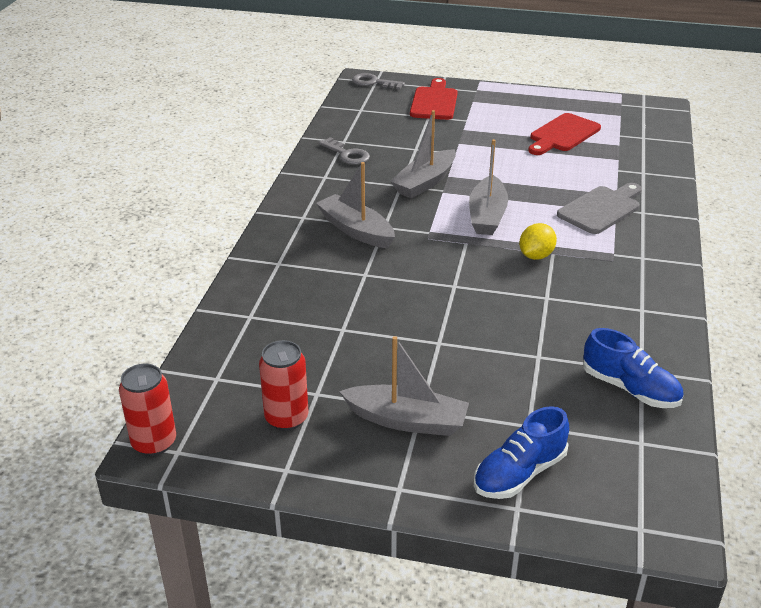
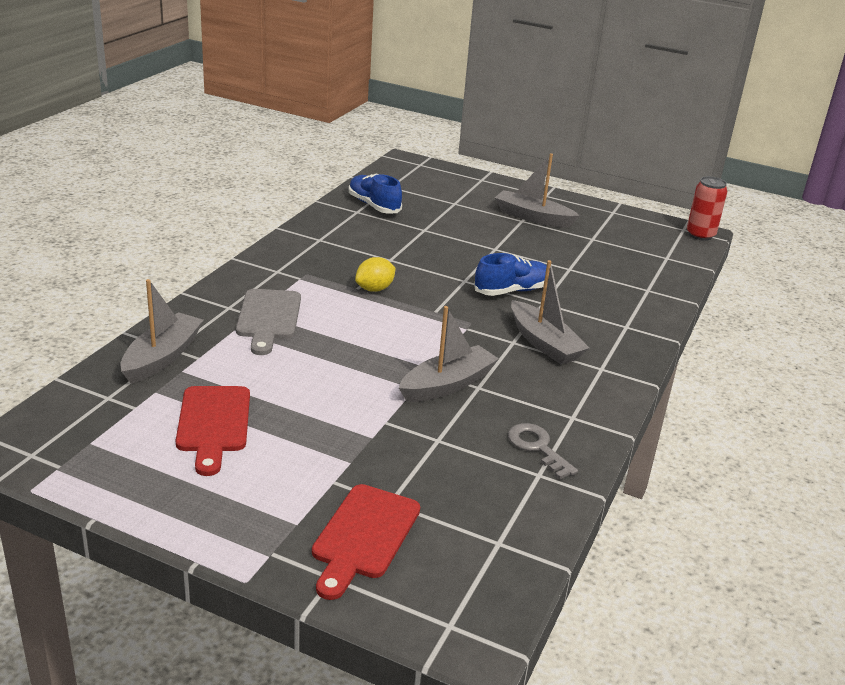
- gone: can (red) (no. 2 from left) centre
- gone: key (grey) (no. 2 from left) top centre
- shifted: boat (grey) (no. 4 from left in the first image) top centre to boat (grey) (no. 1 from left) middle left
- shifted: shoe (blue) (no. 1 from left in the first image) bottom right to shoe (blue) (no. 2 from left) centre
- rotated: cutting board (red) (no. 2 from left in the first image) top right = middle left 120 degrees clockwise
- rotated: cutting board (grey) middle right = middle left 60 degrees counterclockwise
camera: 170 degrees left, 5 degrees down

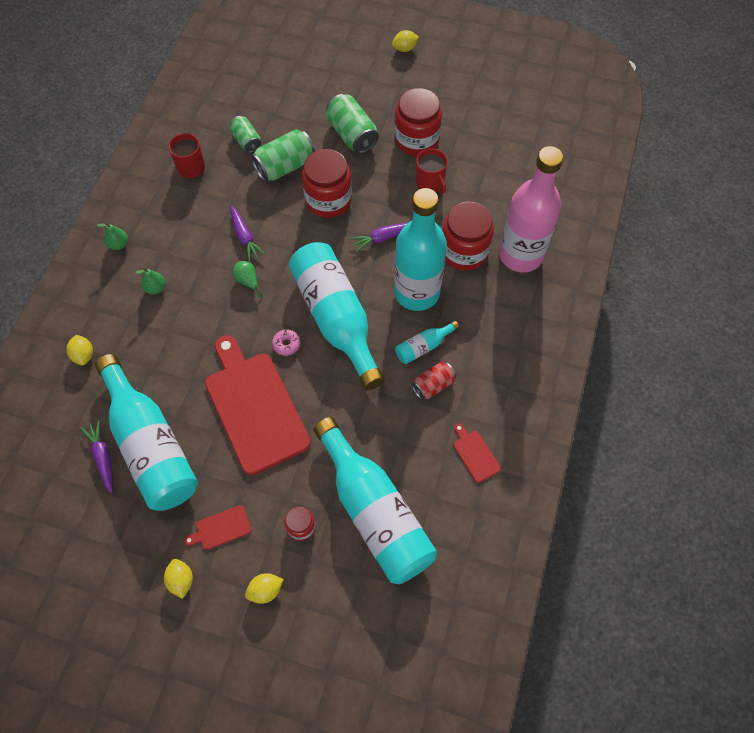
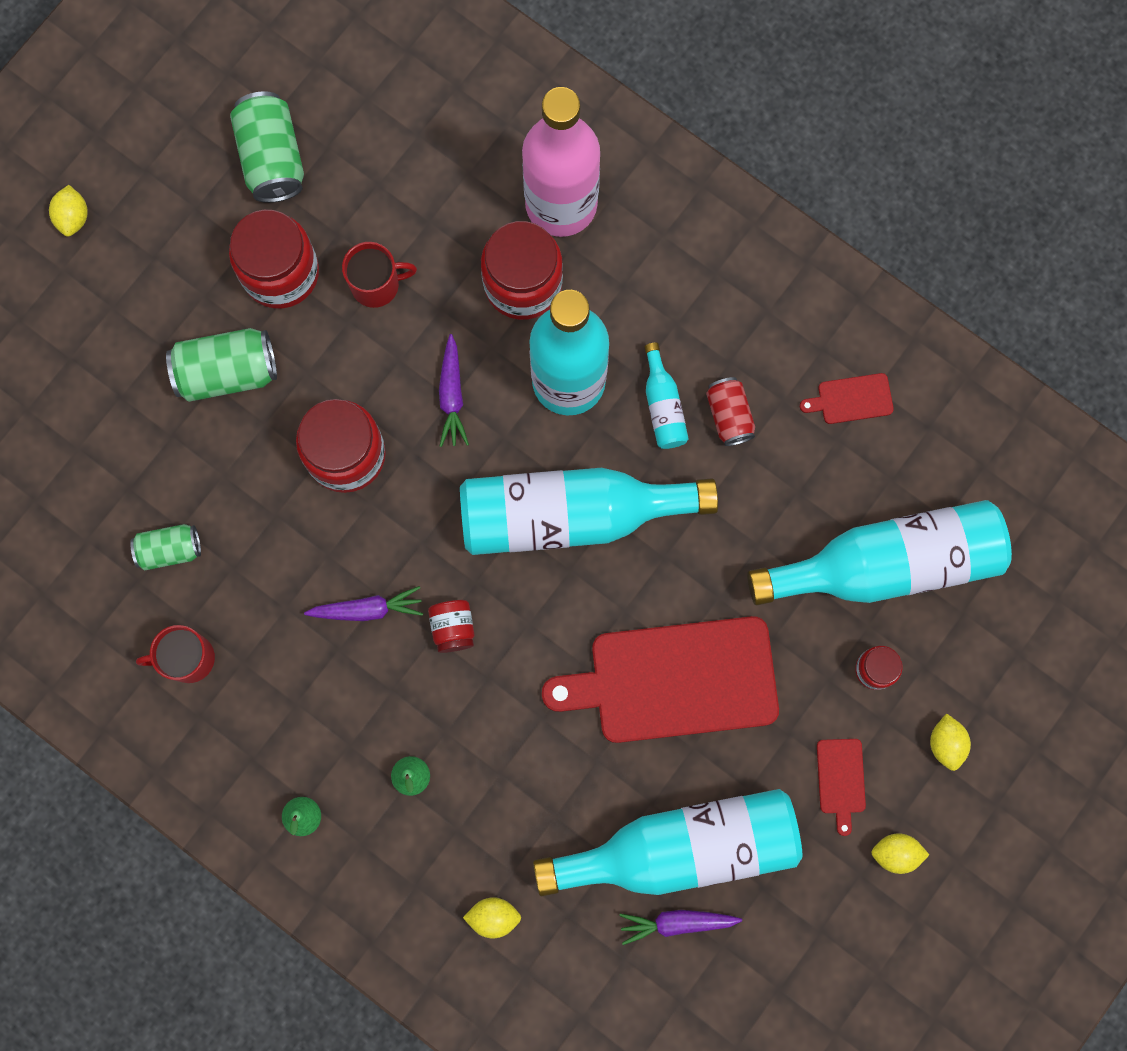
- gone: donut (pink) centre
- shifted: can (green) (no. 2 from left in the first image) top centre to can (green) (no. 3 from left) top left
- swapped: pear (green) (no. 3 from left) middle left to jar (red) (no. 3 from left) centre
camera: 70 degrees left, 15 degrees up

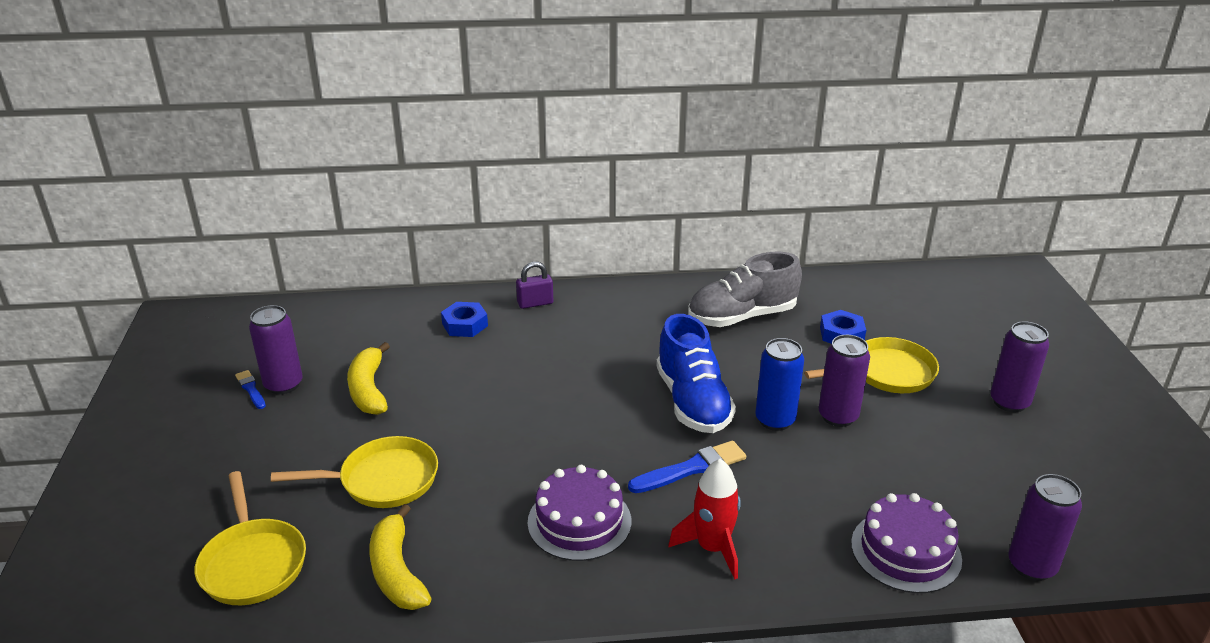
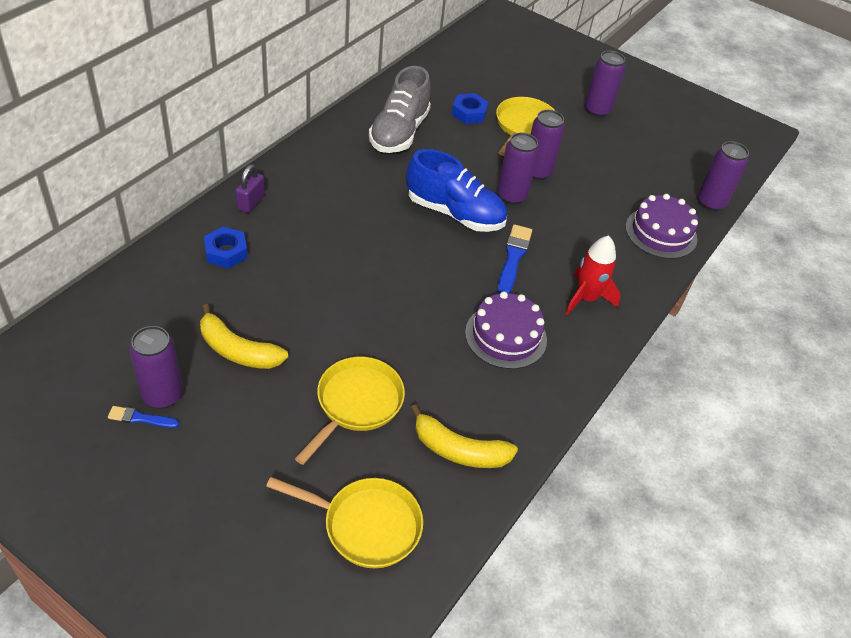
- repainted: can (blue) centre to can (purple) (no. 2 from left) top centre
camera: 55 degrees left, 15 degrees up

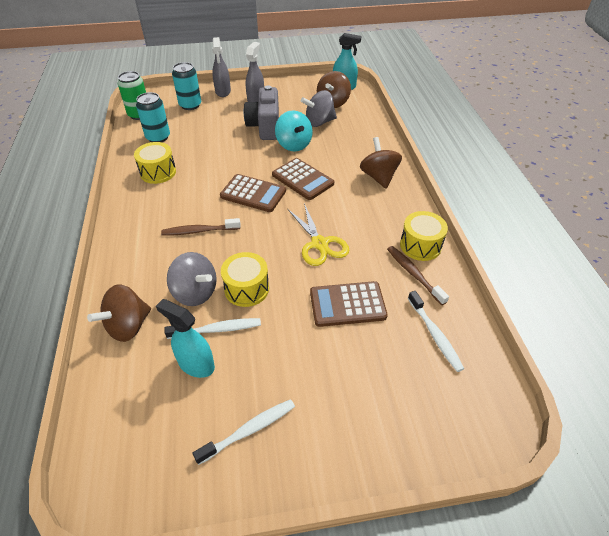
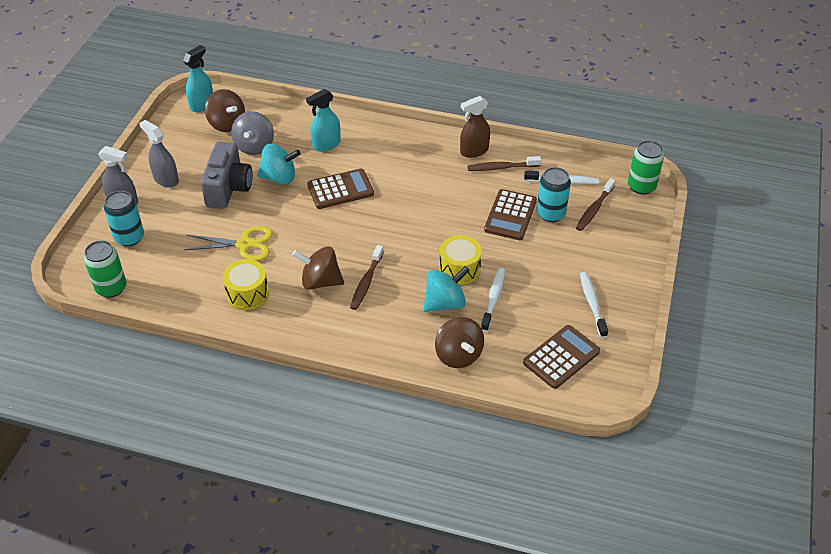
- new: toothbrush (brown) (no. 3 from left) middle right
- new: can (green) (no. 2 from left) top right
- shifted: can (turquoise) (no. 1 from left in the first image) top left to can (turquoise) (no. 2 from left) centre
- shifted: spray bottle (turquoise) (no. 1 from left in the first image) middle left to spray bottle (turquoise) (no. 2 from left) top centre
- shifted: calculator (brown) (no. 1 from left in the first image) centre to calculator (brown) (no. 3 from left) middle right
- shifted: scissors (yellow) centre to middle left
- shifted: spinning top (brown) (no. 3 from left in the first image) top centre to spinning top (brown) (no. 2 from left) centre
- swapped: drum (yellow) (no. 3 from left) middle right to spray bottle (brown) top centre
- repainted: spinning top (grey) (no. 1 from left) middle left to spinning top (turquoise) (no. 2 from left) centre
- rotated: camera (grey) top centre = top left 105 degrees counterclockwise
camera: 65 degrees left, 0 degrees up

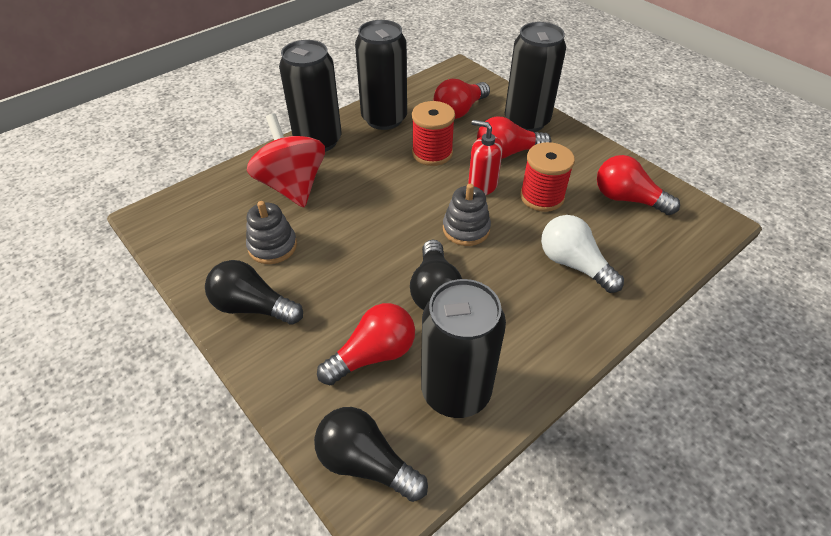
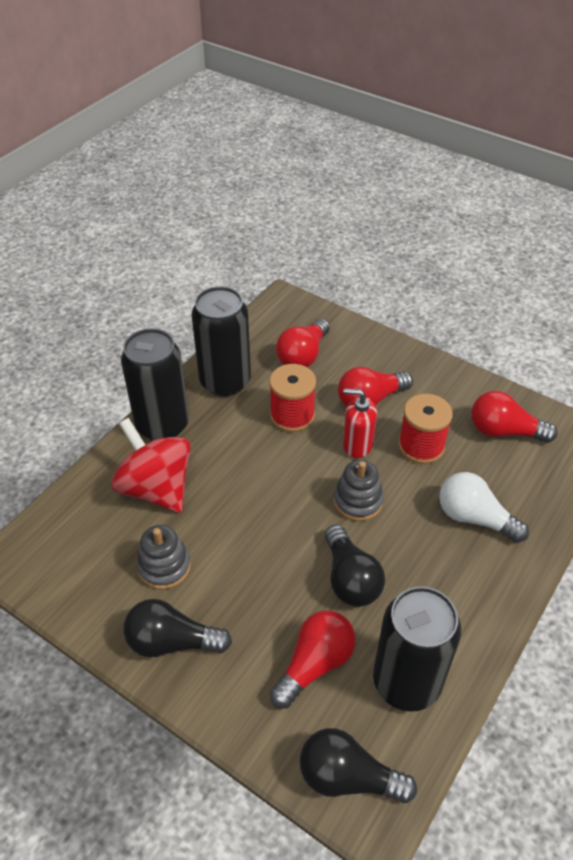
- gone: can (black) (no. 4 from left) top centre
camera: 15 degrees left, 0 degrees up

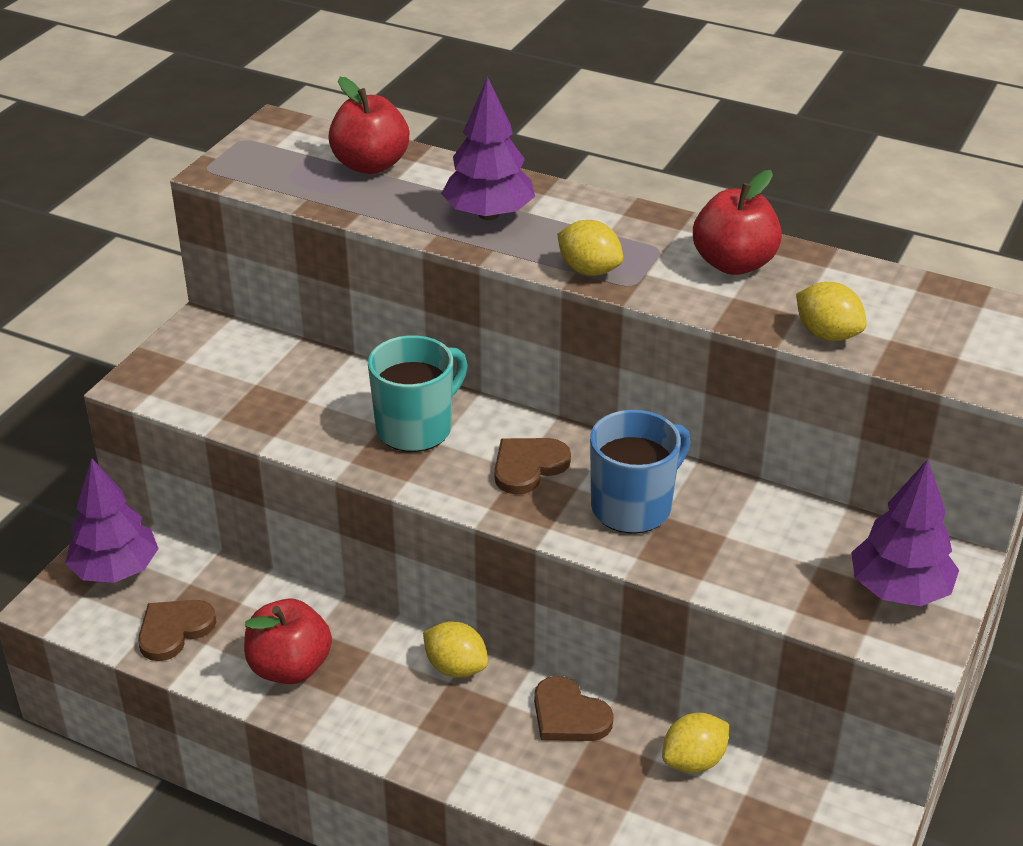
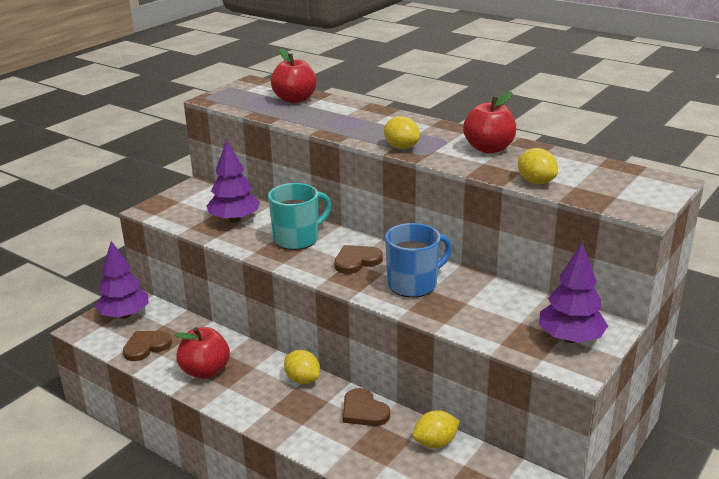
- shifted: tree (purple) (no. 2 from left) top centre to middle left
camera: 10 degrees right, 10 degrees down

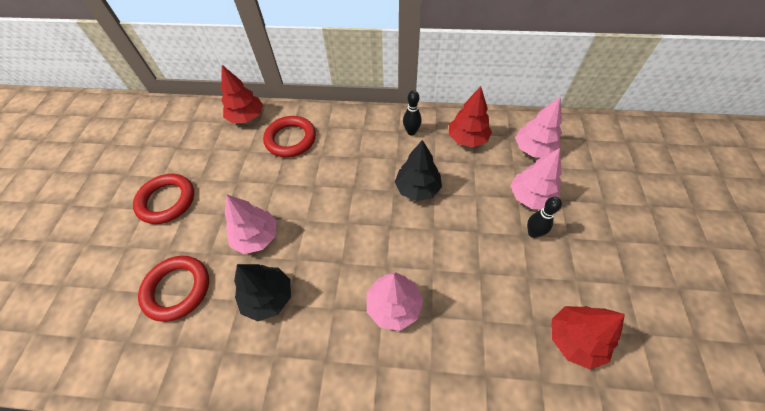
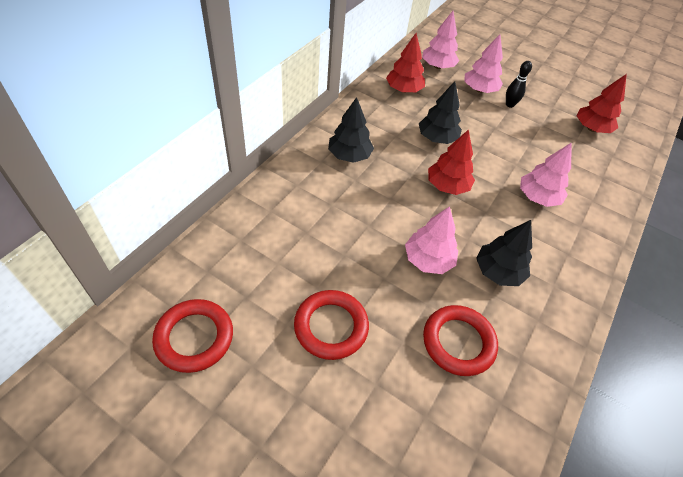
- gone: bowling pin (black) (no. 1 from left) top centre
- new: tree (black) (no. 1 from left) top centre
- shifted: tree (red) (no. 1 from left in the first image) top left to tree (red) (no. 2 from left) centre
- shifted: ring (red) (no. 3 from left in the first image) top centre to ring (red) (no. 1 from left) bottom left
camera: 70 degrees left, 5 degrees down

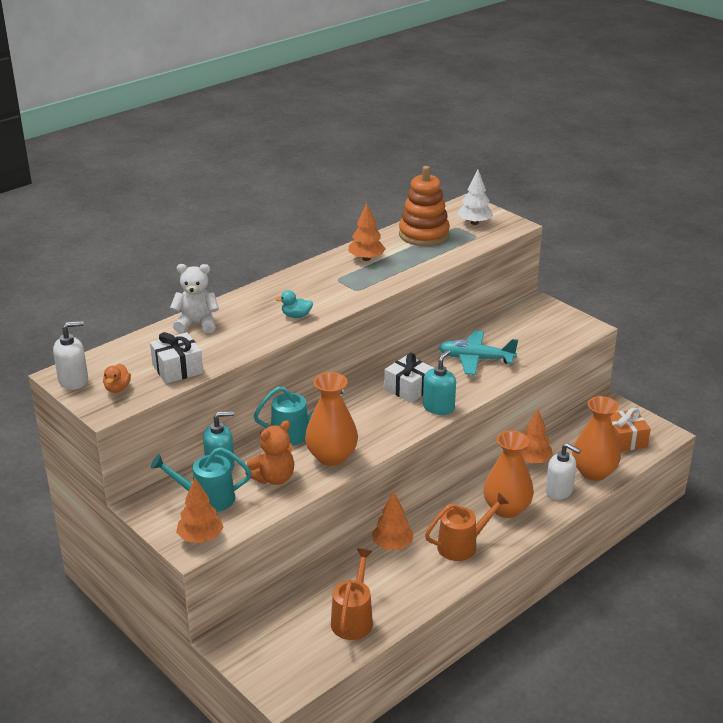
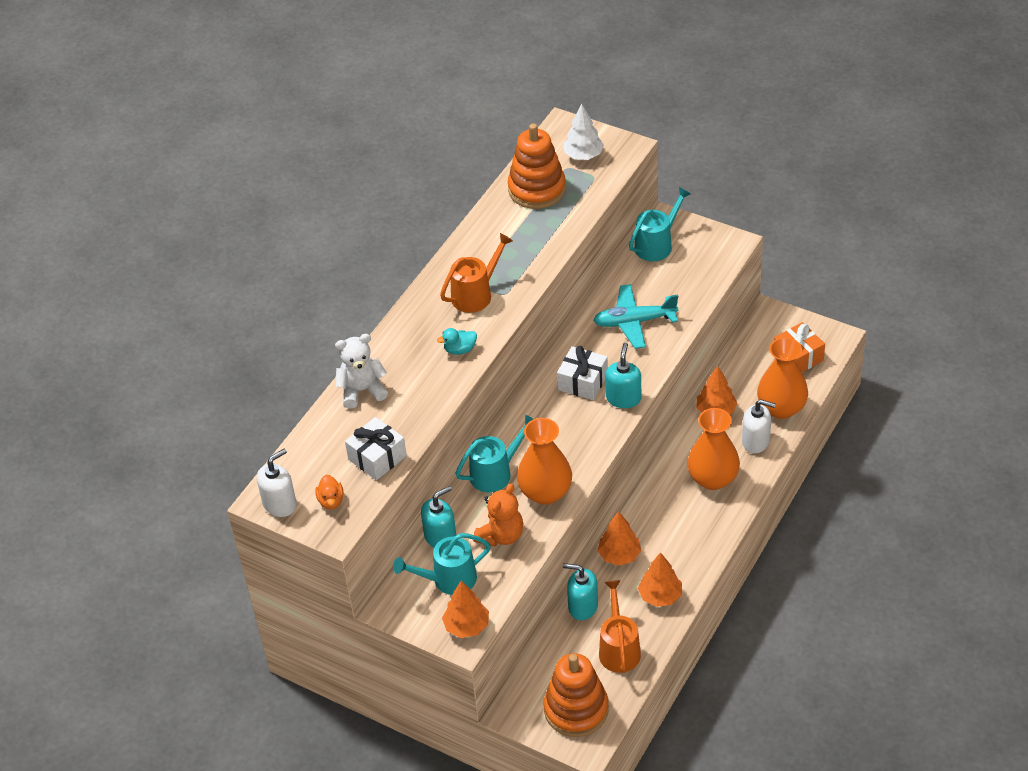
- new: stacking toy (orange) (no. 2 from left) bottom centre
- new: soap dispenser (turquoise) (no. 2 from left) bottom centre
- new: watering can (turquoise) (no. 3 from left) top centre
- shifted: tree (orange) (no. 2 from left in the first image) top centre to tree (orange) (no. 3 from left) bottom centre
- shifted: watering can (orange) (no. 2 from left in the first image) bottom centre to watering can (orange) (no. 1 from left) centre
camera: 15 degrees left, 15 degrees up

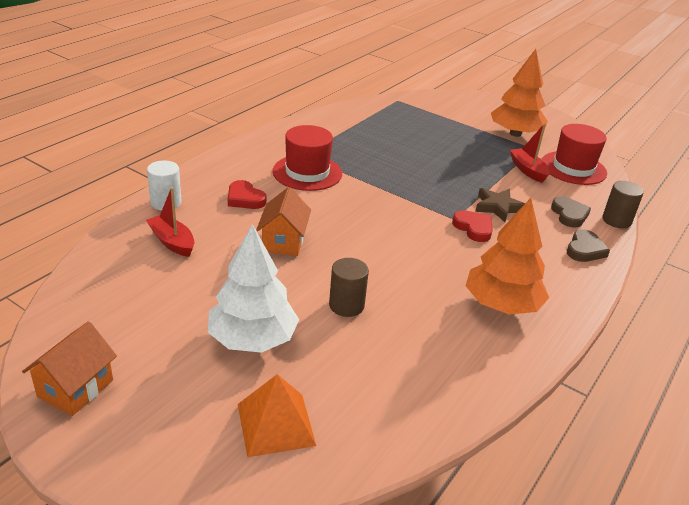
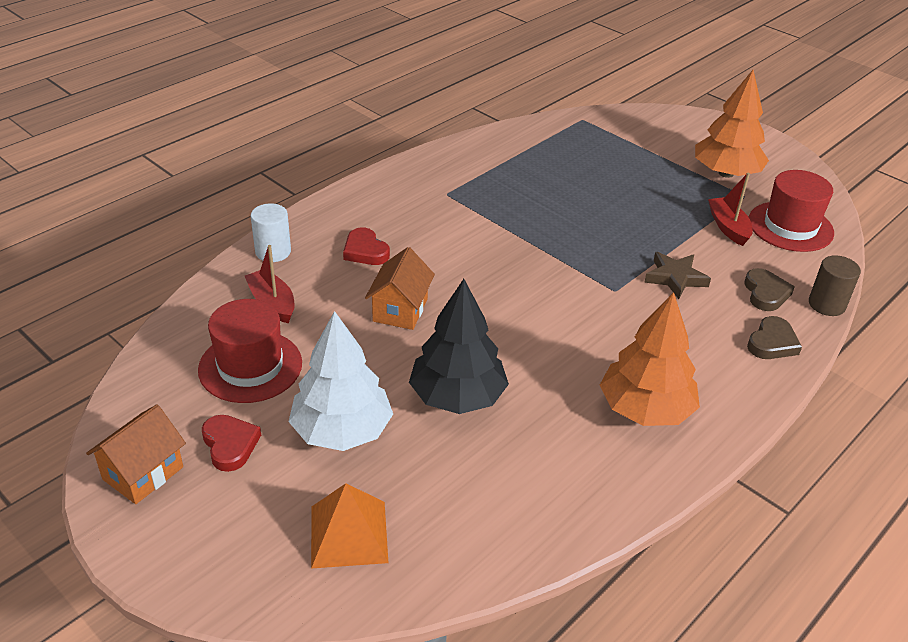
- shifted: hat (red) (no. 1 from left) top centre to middle left
- shifted: heart (red) (no. 2 from left in the first image) middle right to heart (red) (no. 1 from left) bottom left
- swapped: cylinder (brown) (no. 1 from left) centre to tree (black) centre
camera: 10 degrees right, 5 degrees up

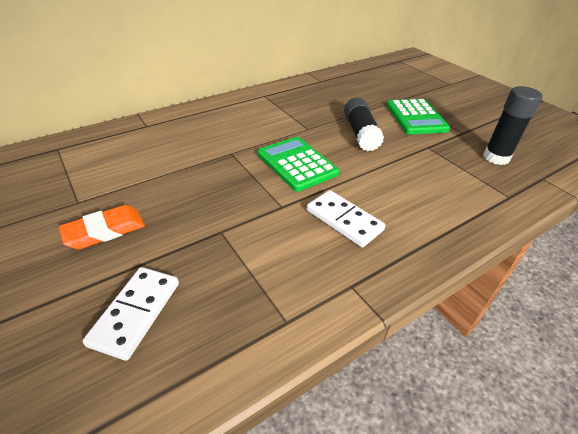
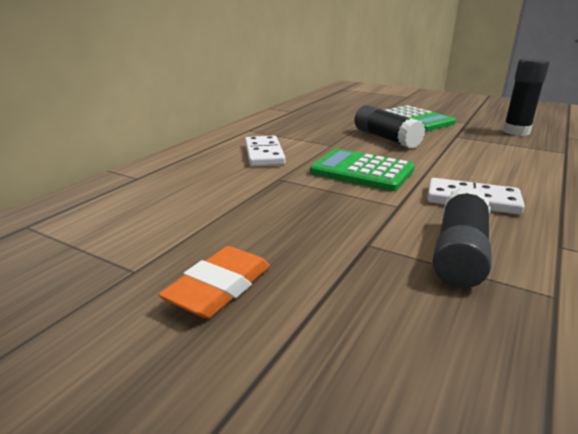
- new: glue stick (black) (no. 2 from left) middle right
- shifted: domino (white) (no. 1 from left) bottom left to centre
camera: 25 degrees left, 15 degrees down

